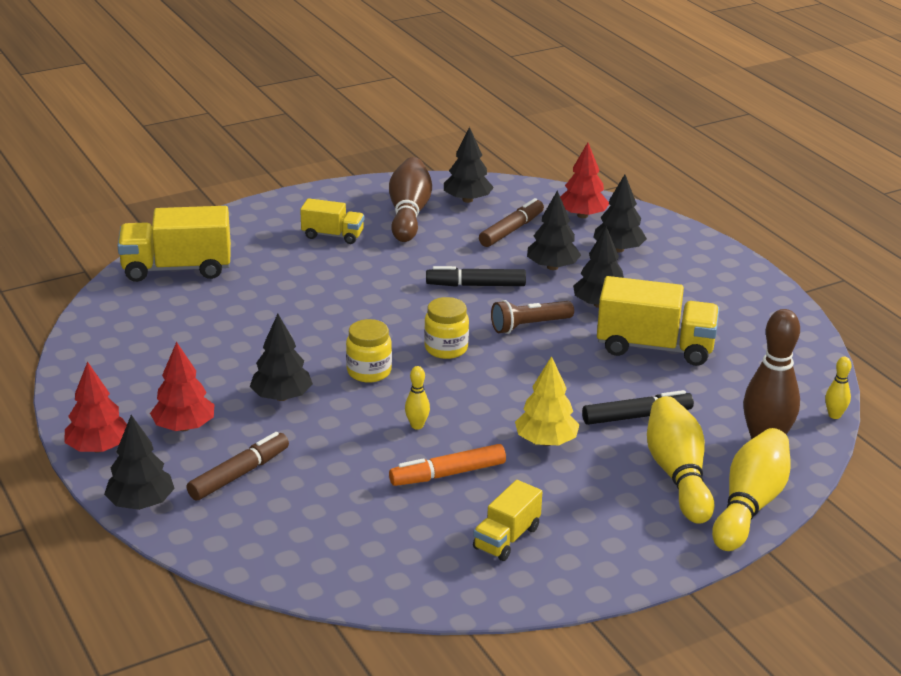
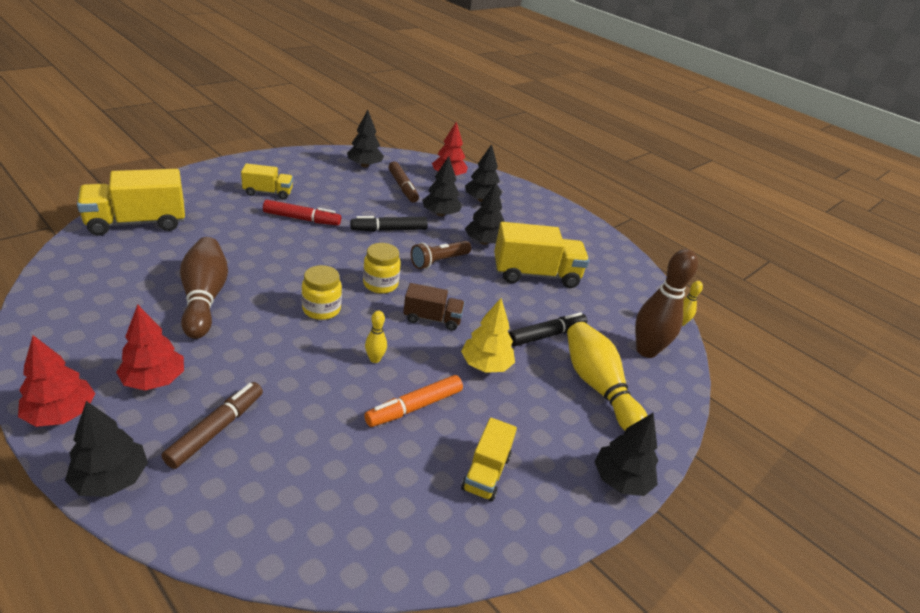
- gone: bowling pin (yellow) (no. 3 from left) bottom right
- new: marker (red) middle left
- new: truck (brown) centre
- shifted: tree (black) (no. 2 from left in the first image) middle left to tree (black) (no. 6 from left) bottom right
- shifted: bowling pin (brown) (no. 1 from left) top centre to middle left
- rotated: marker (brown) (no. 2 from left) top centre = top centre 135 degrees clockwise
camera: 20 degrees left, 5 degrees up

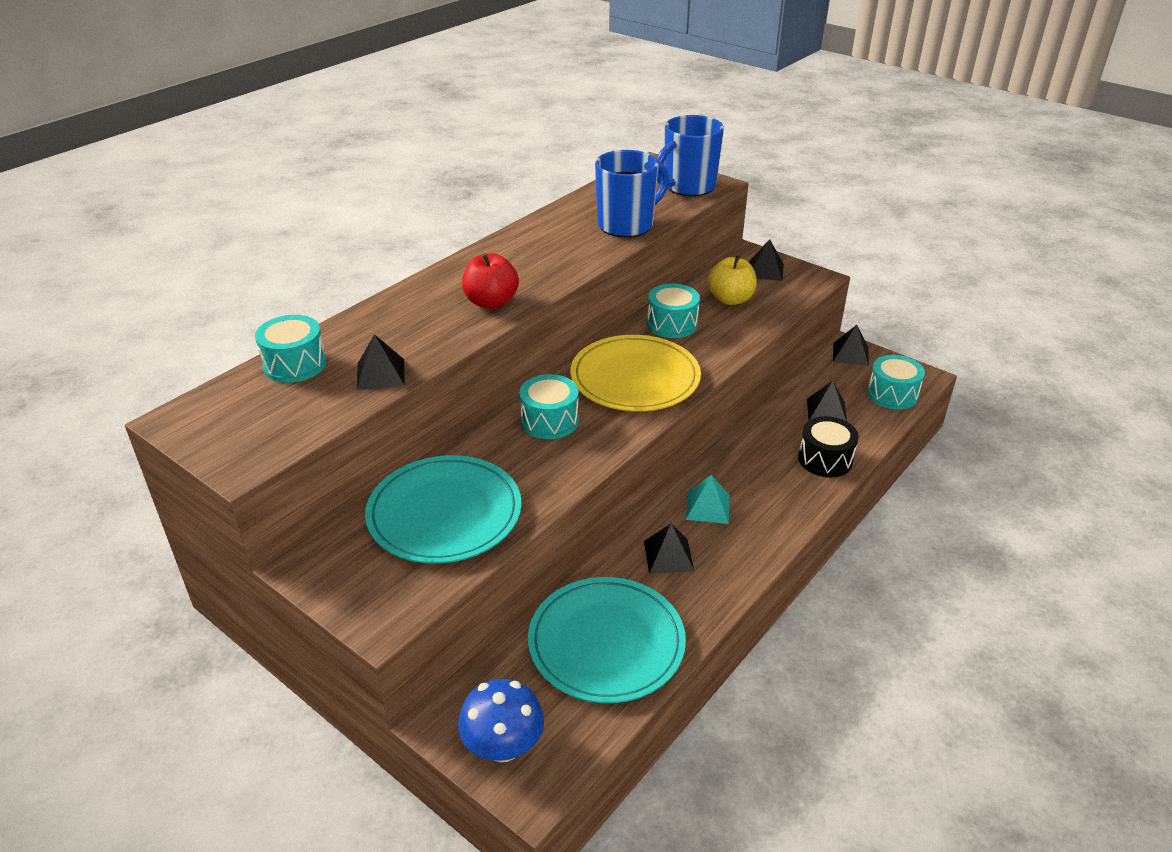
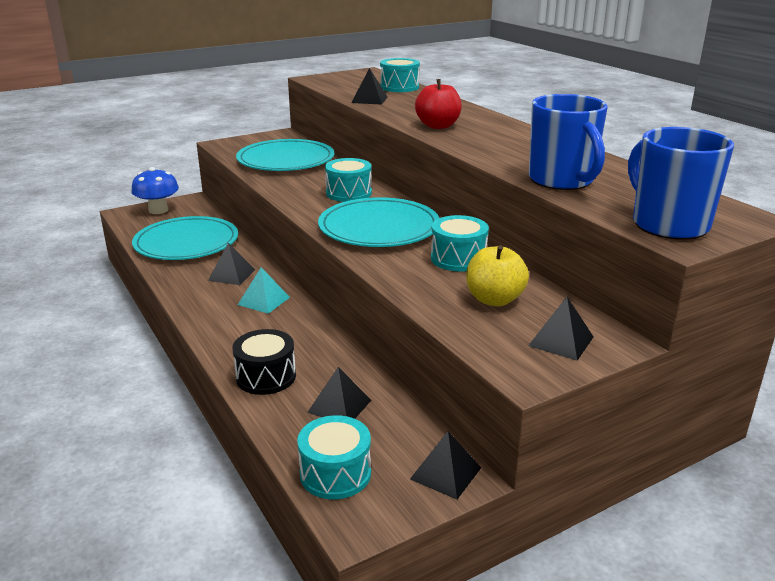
- repainted: plate (yellow) centre to plate (turquoise) (no. 3 from left) centre
camera: 110 degrees right, 10 degrees down

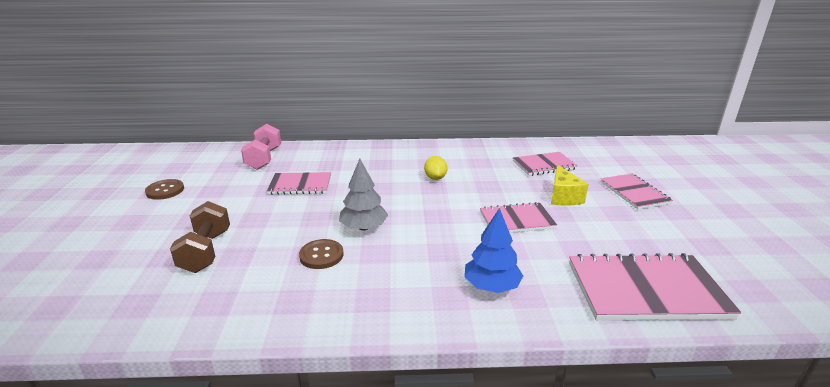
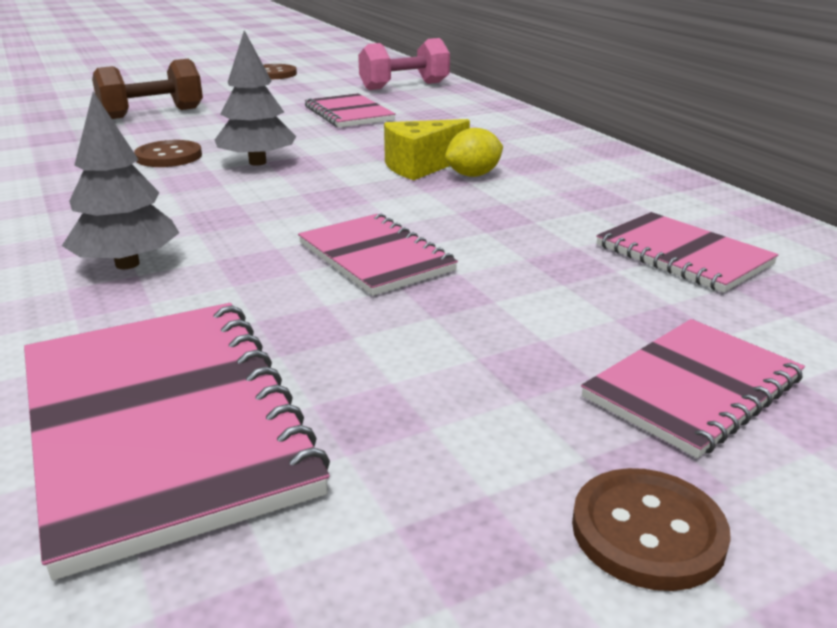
- new: button (brown) (no. 3 from left) bottom right
- shifted: cheese (yellow) middle right to top centre
- repainted: tree (blue) centre to tree (grey) (no. 1 from left) top left
camera: 65 degrees right, 0 degrees up

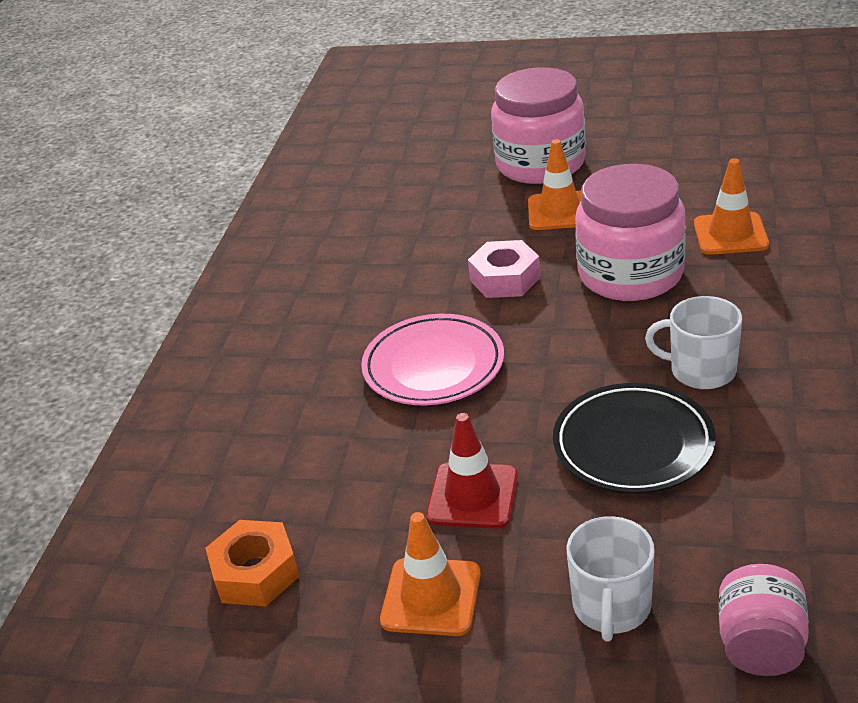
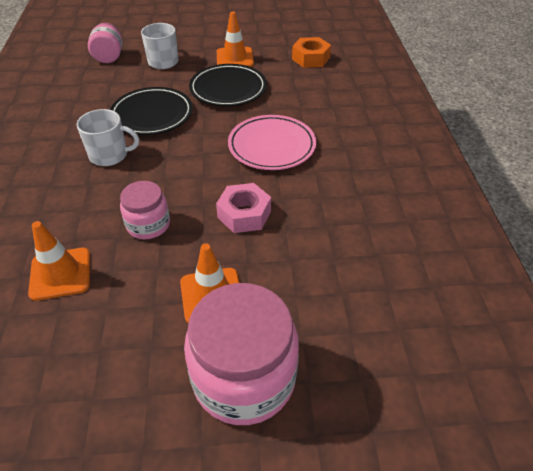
- swapped: traffic cone (red) bottom centre to plate (black) (no. 2 from left) top centre
- scaled: jar (pink) (no. 2 from left) top right = middle left x0.55
camera: 160 degrees right, 10 degrees up

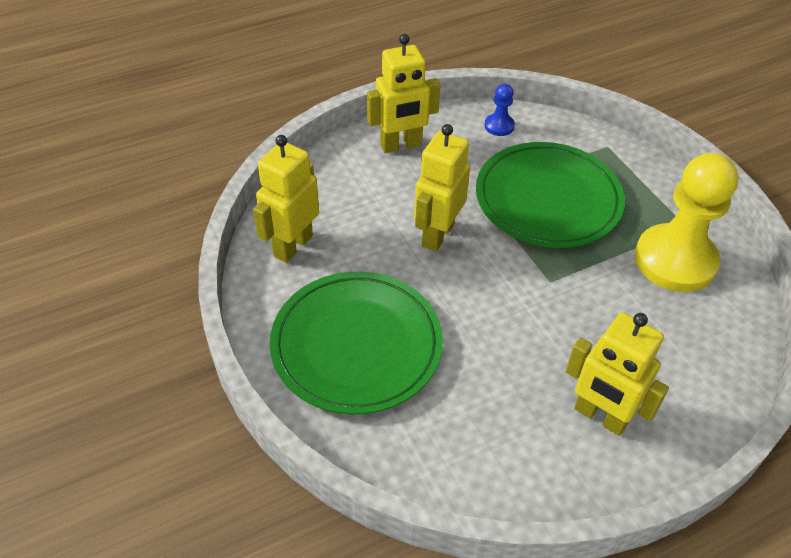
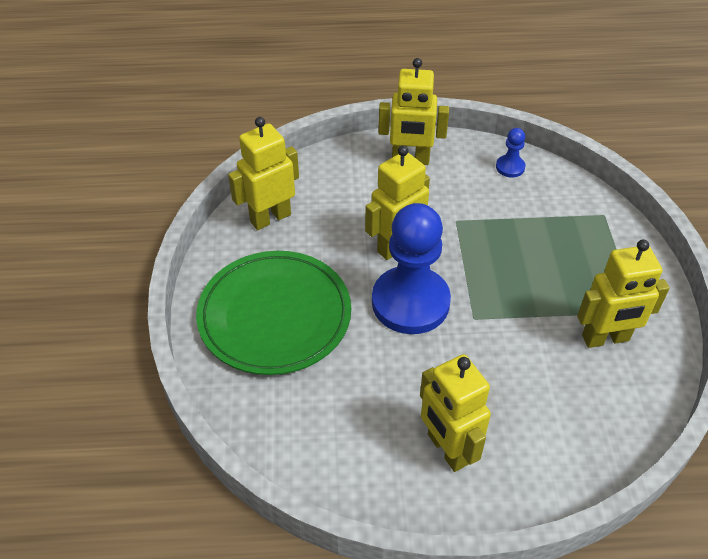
- gone: plate (green) (no. 2 from left) middle right
- new: pawn (blue) (no. 1 from left) centre
- swapped: pawn (yellow) middle right to robot (yellow) (no. 5 from left) middle right
camera: 25 degrees right, 0 degrees up

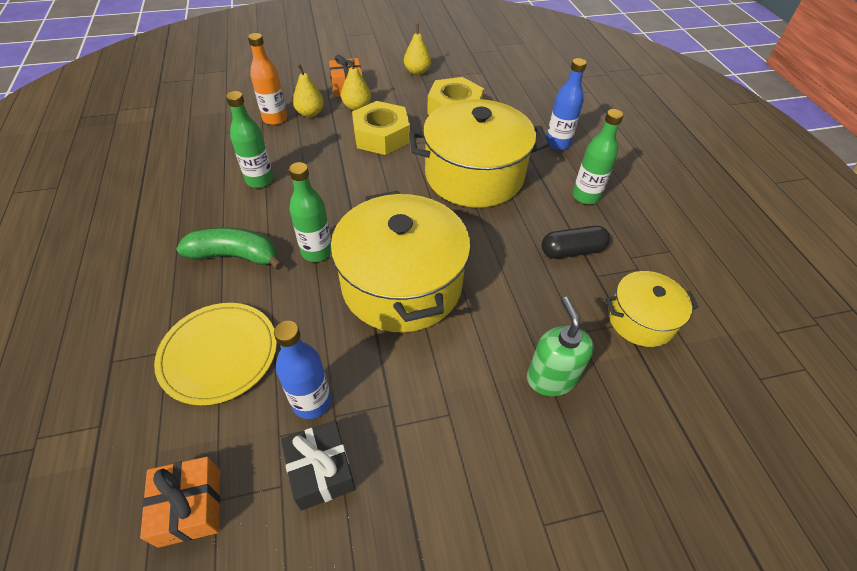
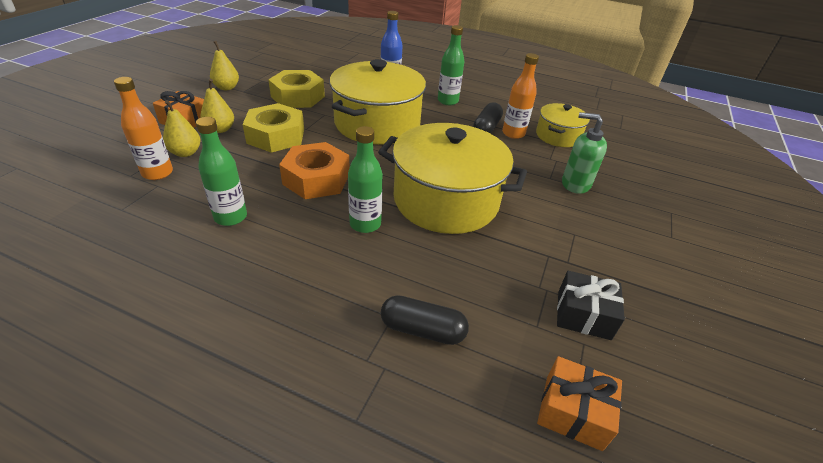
- gone: banana (green) middle left
- gone: bottle (blue) (no. 1 from left) centre
- new: nut (orange) centre
- new: bottle (orange) (no. 2 from left) top centre
- swapped: plate (yellow) middle left to capsule (black) (no. 1 from left) bottom centre
camera: 55 degrees left, 10 degrees down

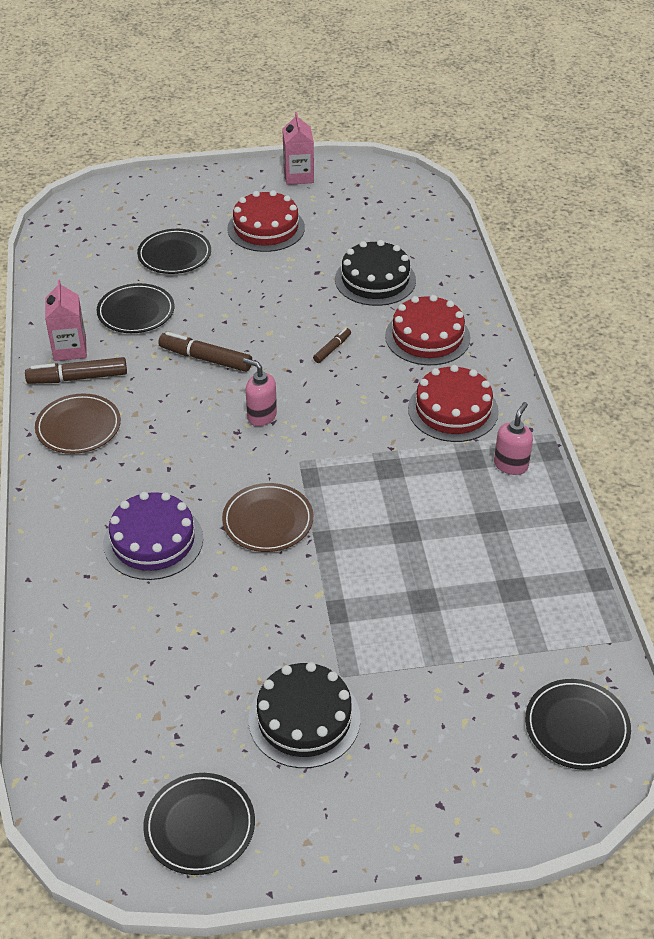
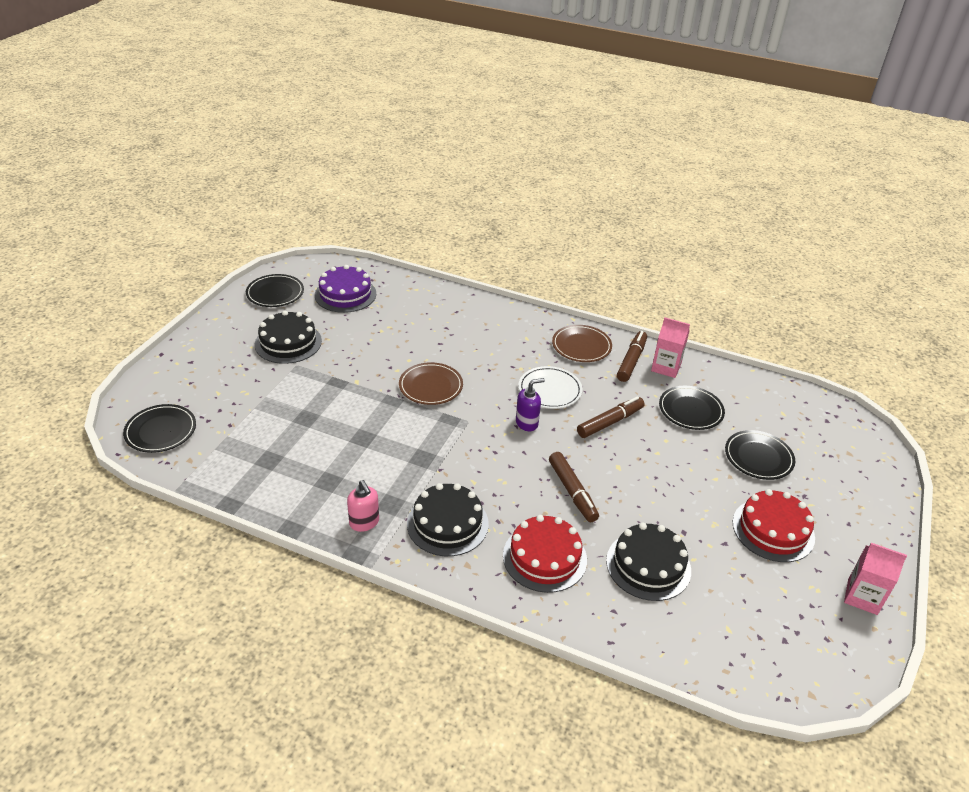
- new: plate (white) centre
- shifted: cake (purple) middle left to centre
- repainted: soap dispenser (pink) (no. 1 from left) centre to soap dispenser (purple) centre
- repainted: cake (red) (no. 3 from left) middle right to cake (black) (no. 2 from left) centre
- scaled: marker (brown) (no. 3 from left in the first image) centre = centre x1.80
camera: 120 degrees right, 5 degrees down

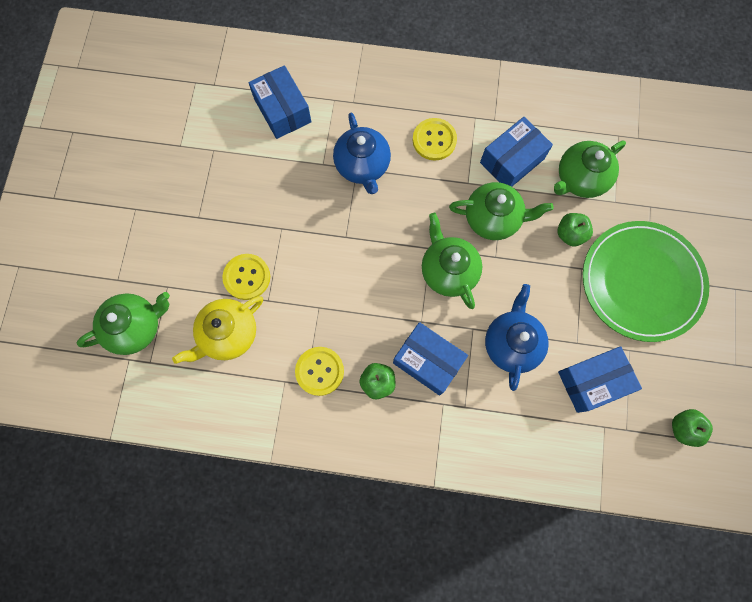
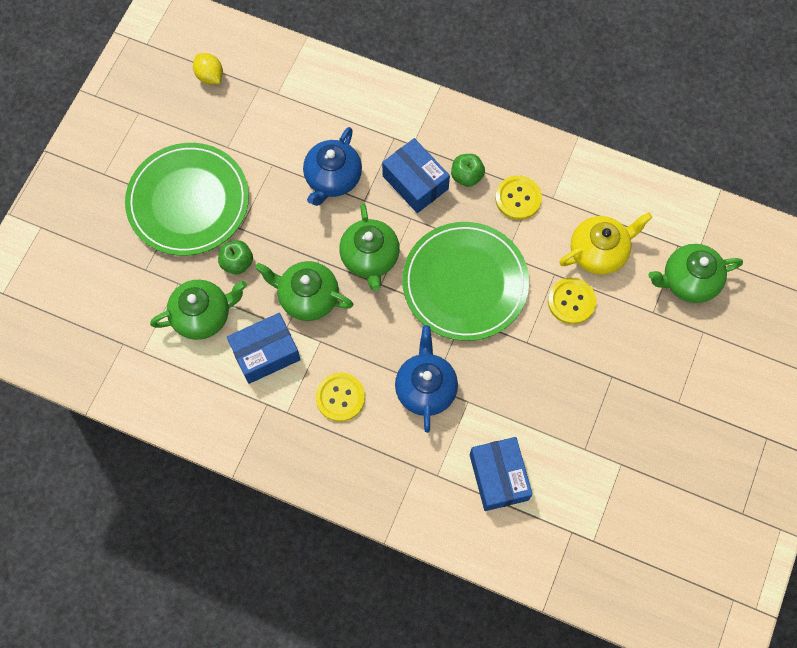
- gone: box (blue) (no. 4 from left) middle right
- new: plate (green) (no. 2 from left) centre
- swapped: apple (green) (no. 3 from left) bottom right to lemon (yellow) top left
camera: 165 degrees left, 5 degrees down

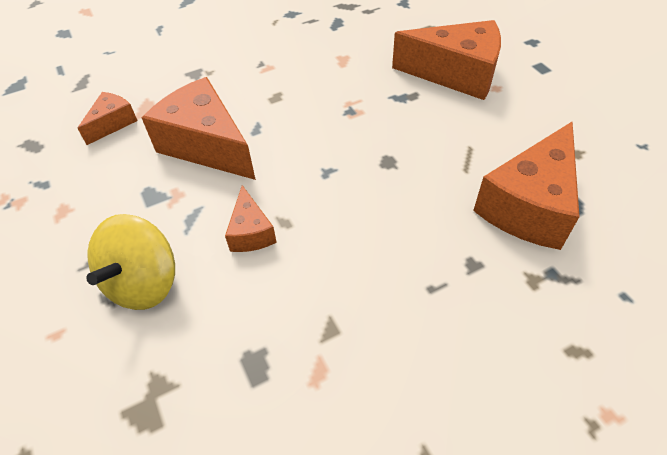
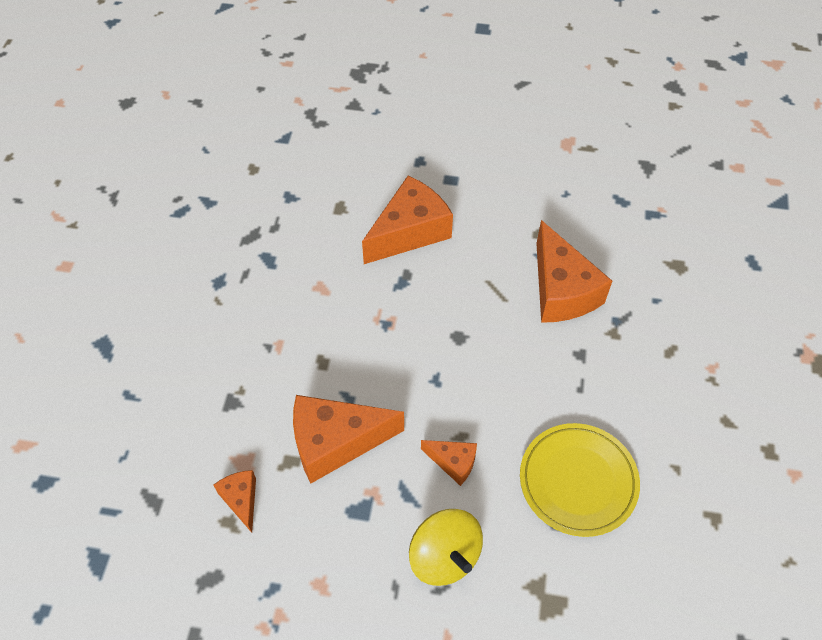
- new: plate (yellow) bottom right
camera: 55 degrees left, 5 degrees up

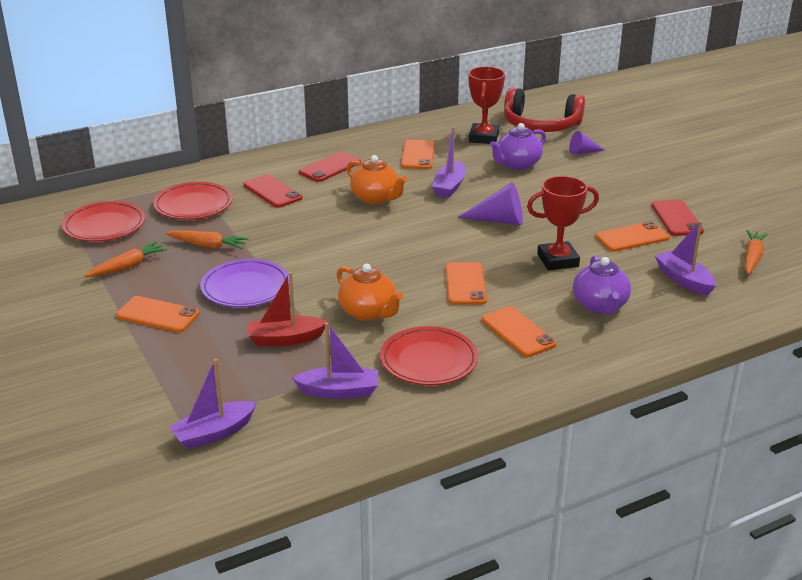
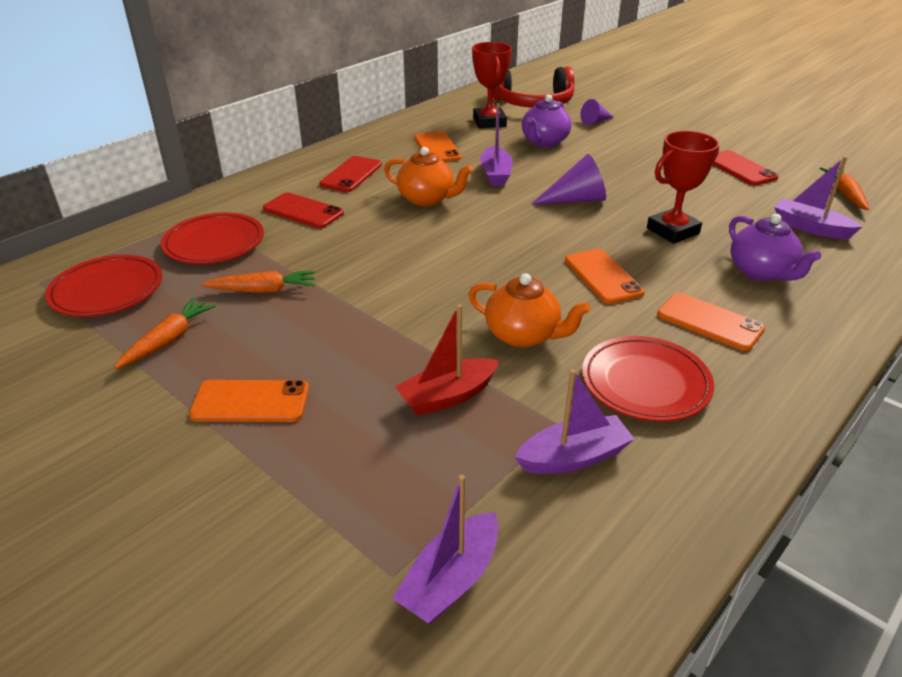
- gone: plate (purple) middle left
- gone: phone (orange) (no. 5 from left) middle right
camera: 20 degrees left, 5 degrees up

